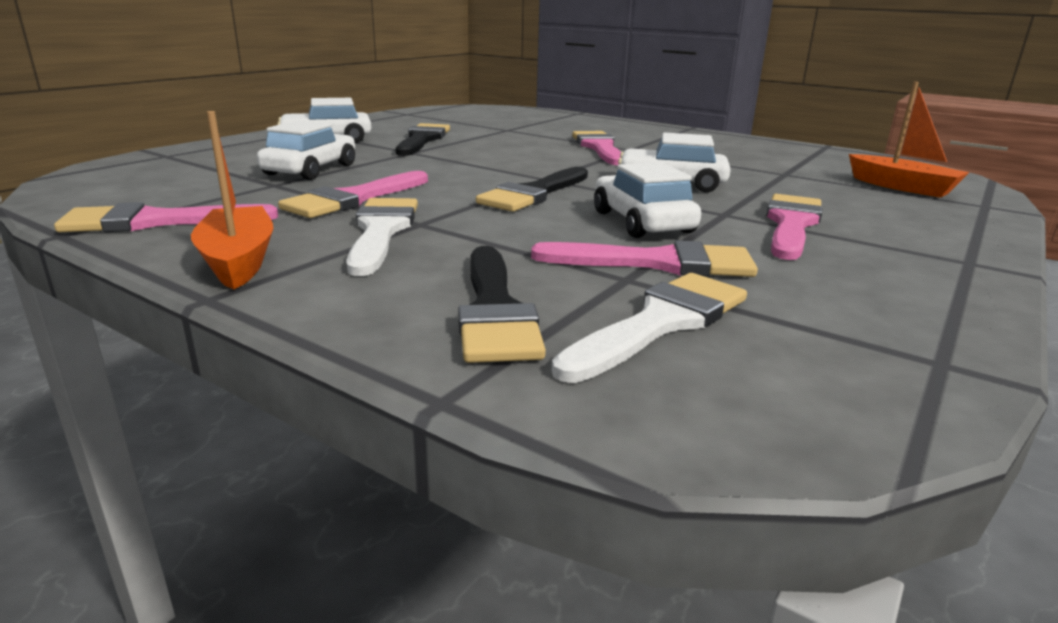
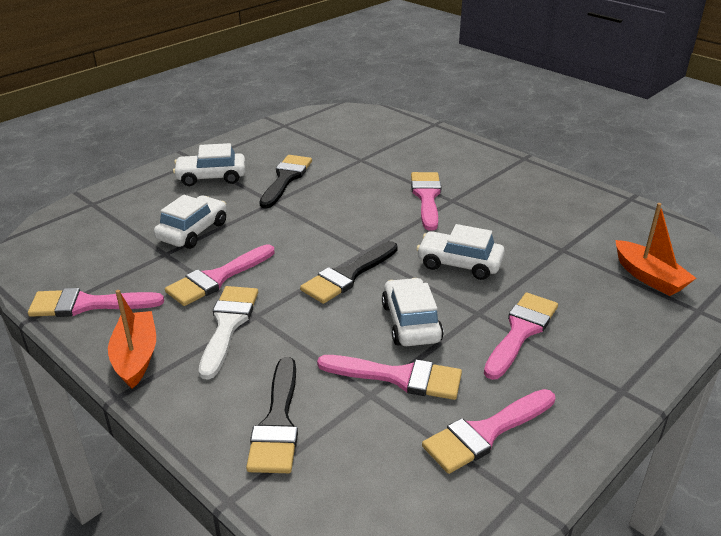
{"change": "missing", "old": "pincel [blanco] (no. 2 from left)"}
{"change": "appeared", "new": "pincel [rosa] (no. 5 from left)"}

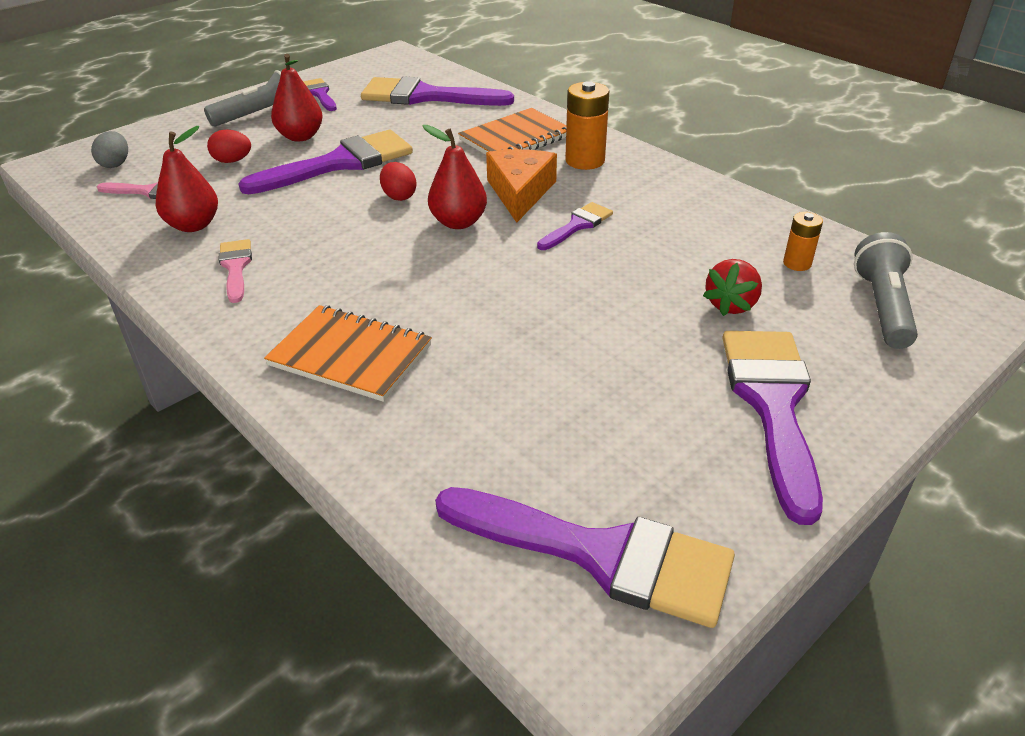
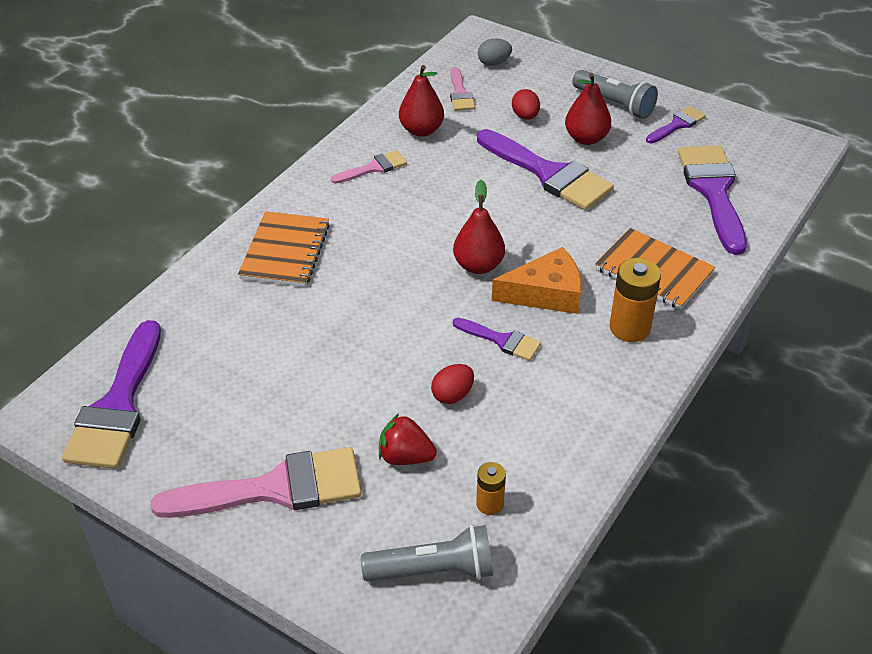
{"change": "relocated", "old": "huevo [rojo] (no. 2 from left in the first image)", "new": "huevo [rojo] (no. 1 from left)"}
{"change": "colour", "old": "pincel [morado] (no. 6 from left)", "new": "pincel [rosa] (no. 1 from left)"}

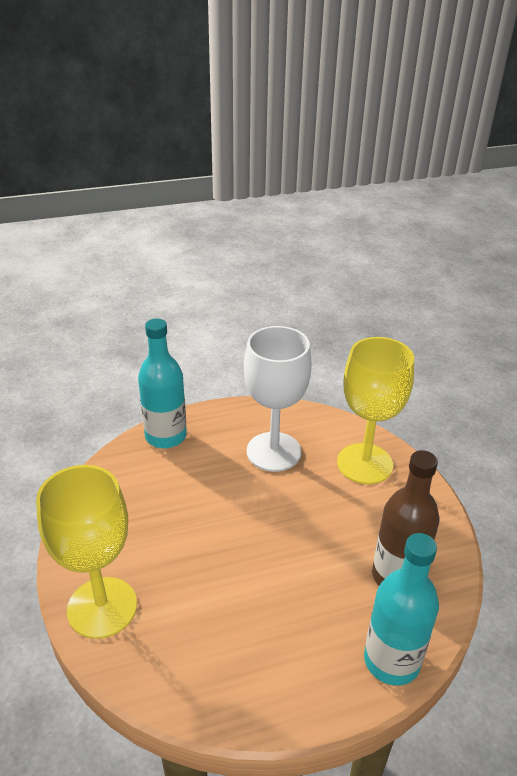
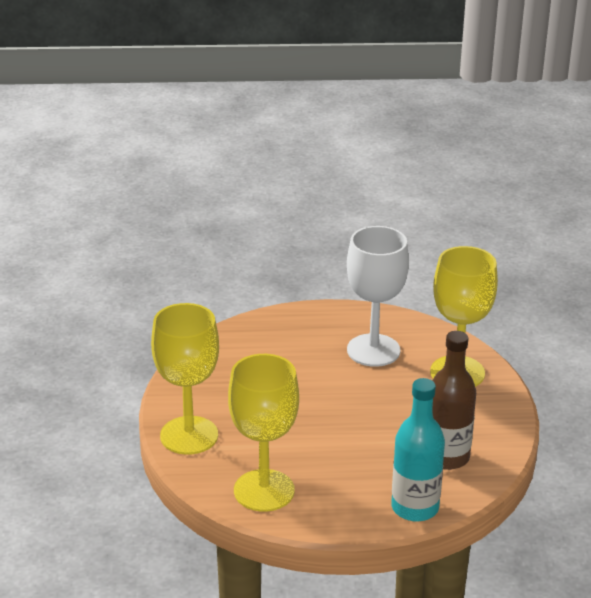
{"change": "missing", "old": "botella [turquesa] (no. 1 from left)"}
{"change": "appeared", "new": "copa [amarillo] (no. 2 from left)"}

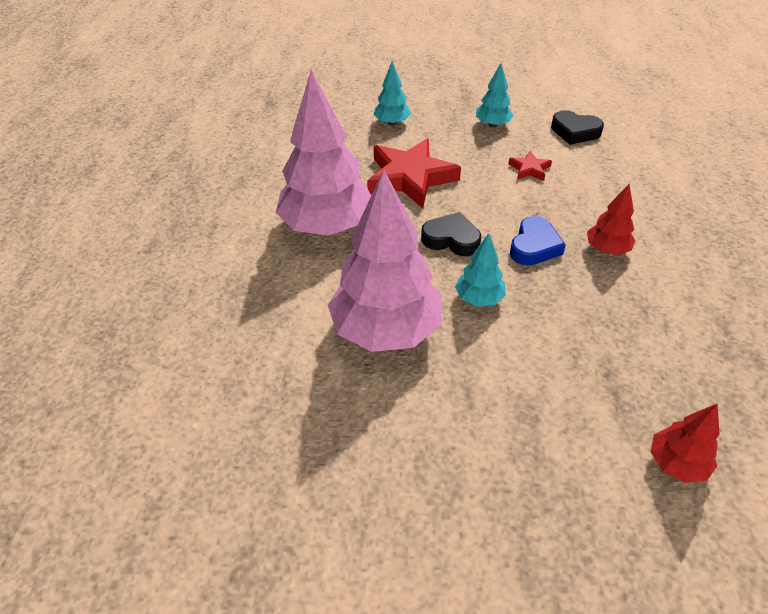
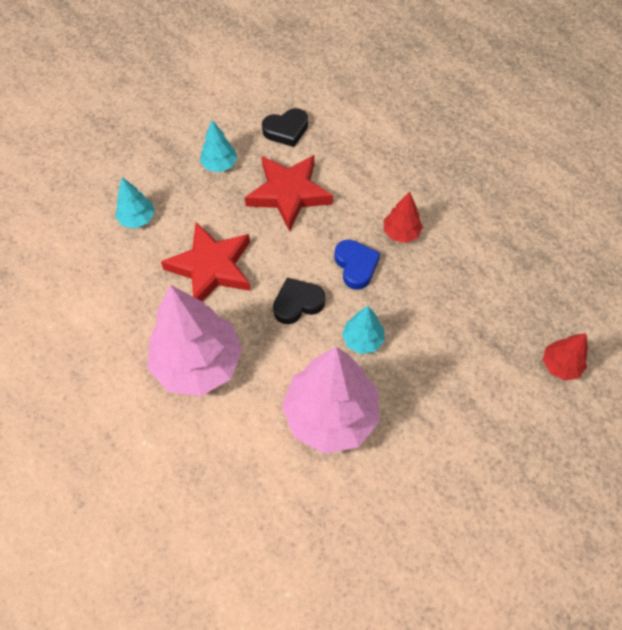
{"change": "size", "old": "estrella [rojo] (no. 2 from left)", "factor": 2.19}

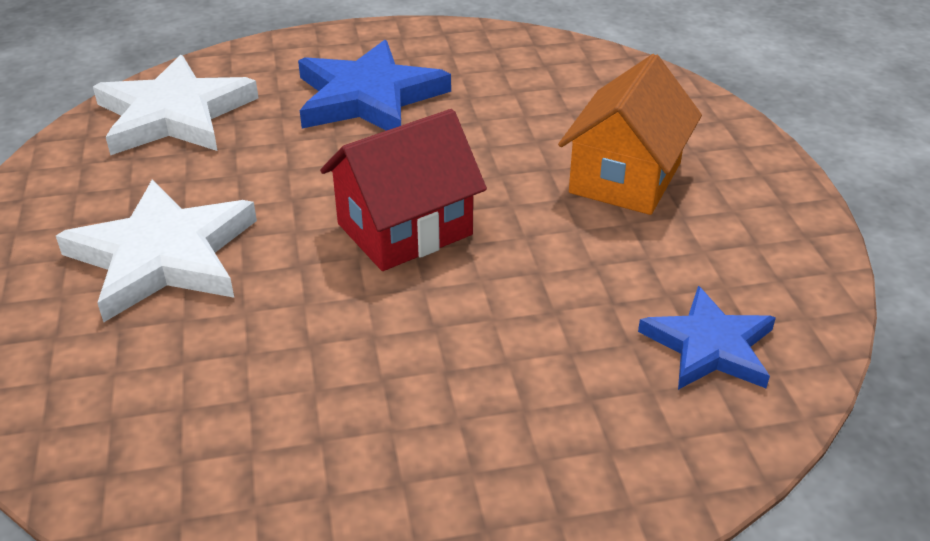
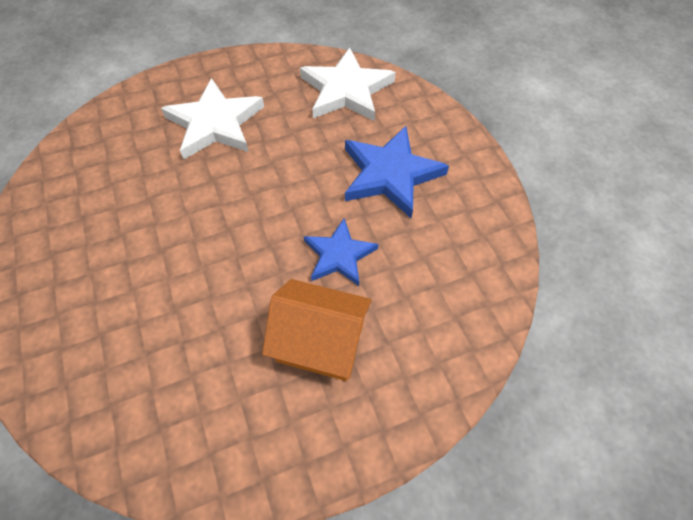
{"change": "missing", "old": "casa [rojo]"}
{"change": "relocated", "old": "estrella [azul] (no. 2 from left in the first image)", "new": "estrella [azul] (no. 1 from left)"}

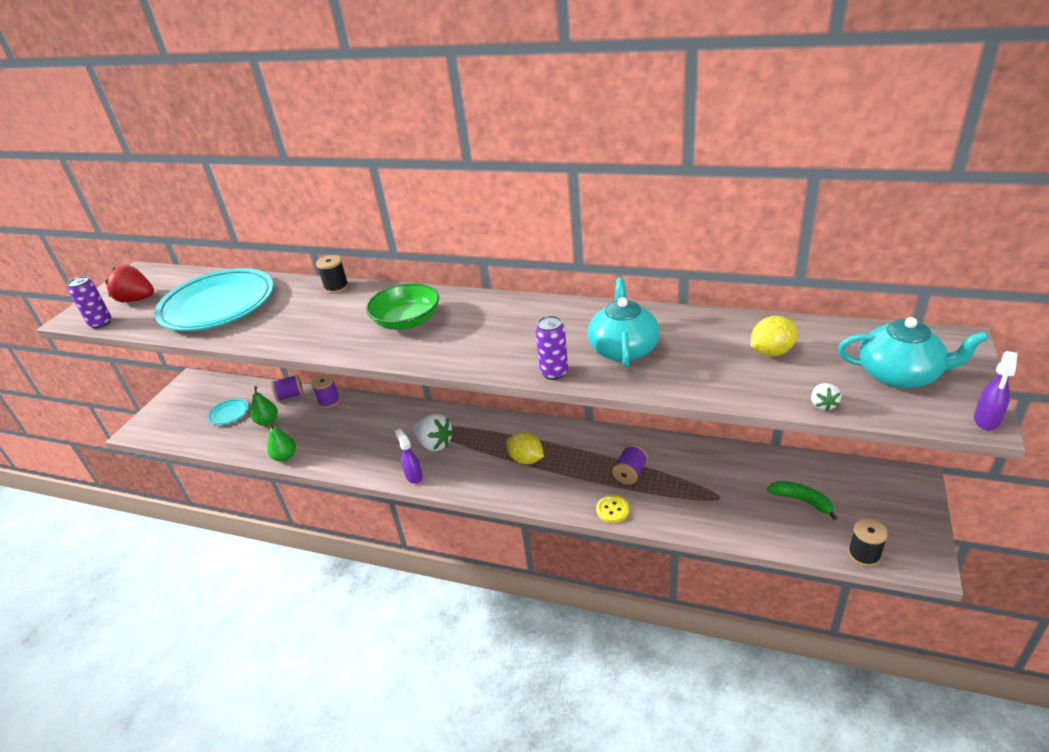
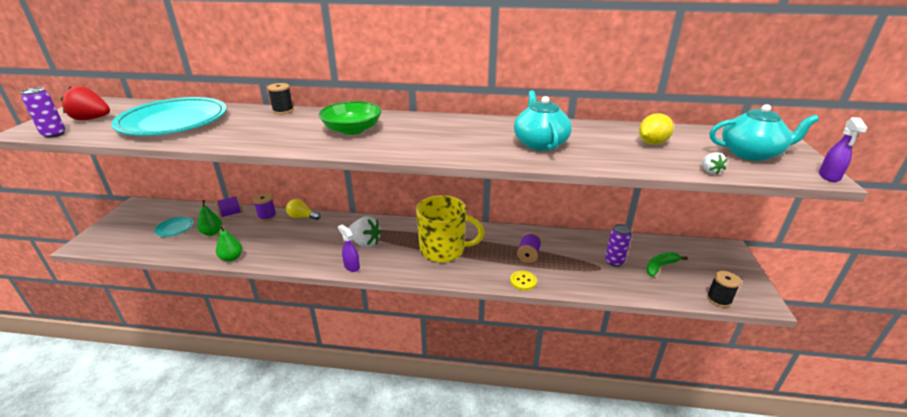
{"change": "exchanged", "old": "limón [amarillo] (no. 1 from left)", "new": "taza [amarillo]"}
{"change": "relocated", "old": "lata [morado] (no. 2 from left)"}
{"change": "spun", "old": "plátano [verde]", "degrees": -60}
{"change": "appeared", "new": "bombilla [amarillo]"}

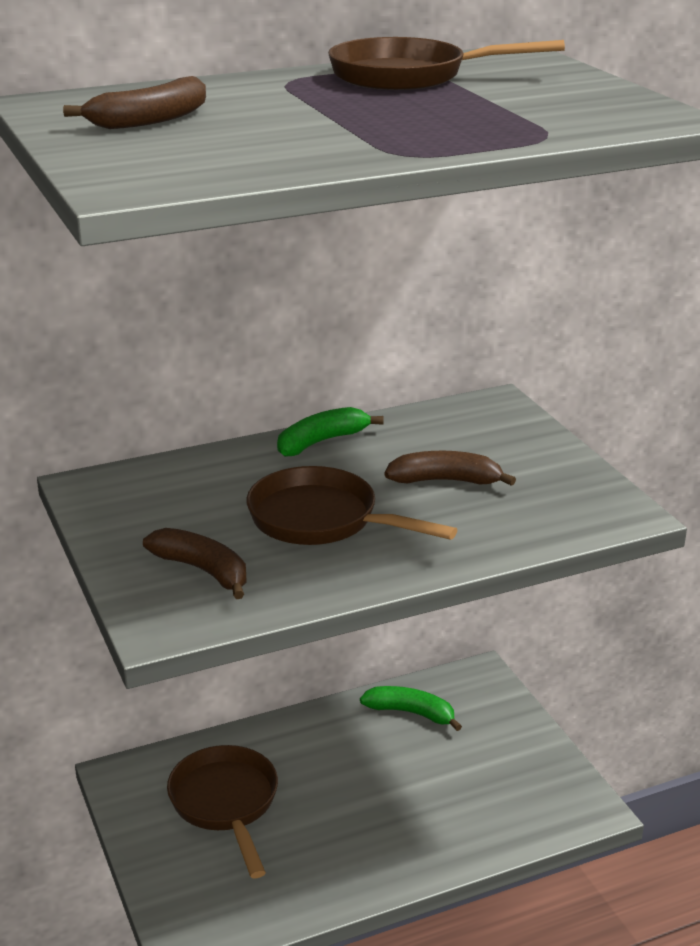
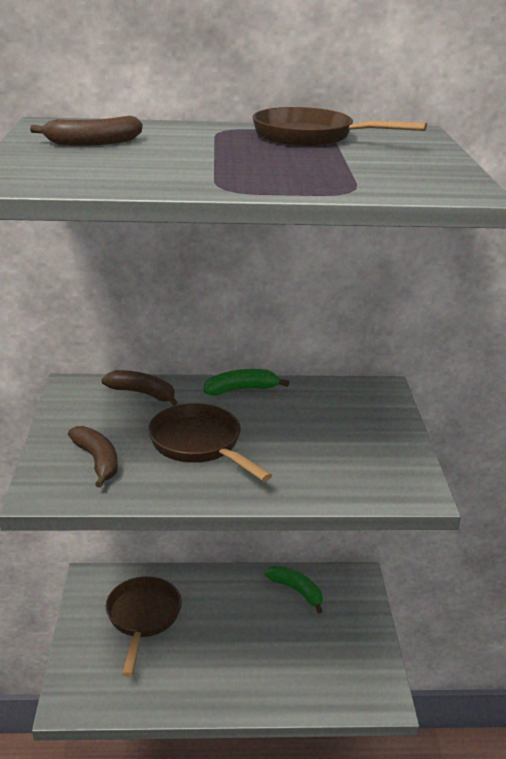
{"change": "relocated", "old": "plátano [marrón] (no. 3 from left)"}

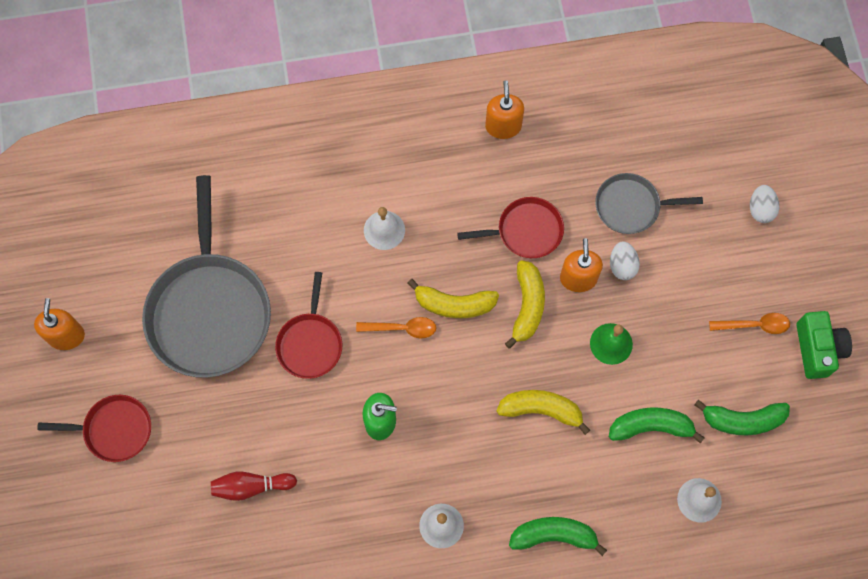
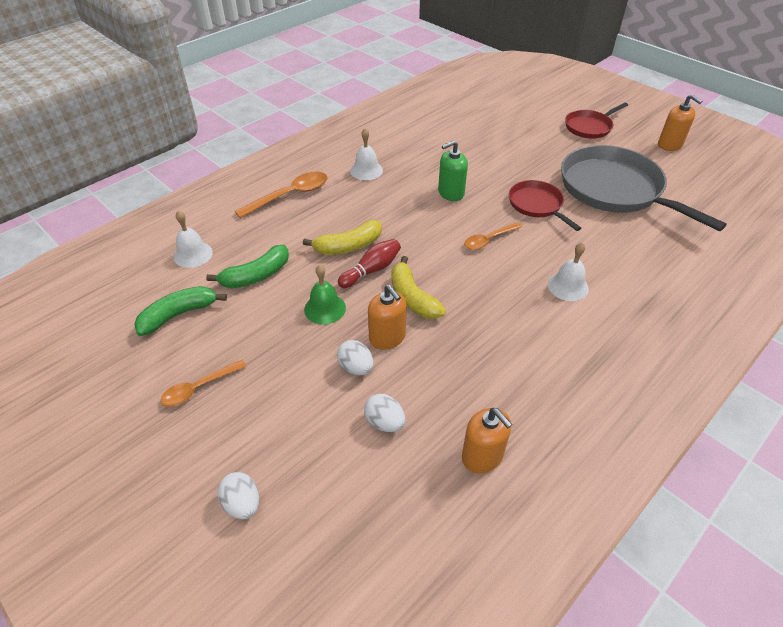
{"change": "relocated", "old": "bolo [rojo]"}
{"change": "missing", "old": "plátano [amarillo] (no. 1 from left)"}
{"change": "missing", "old": "sartén [rojo] (no. 3 from left)"}
{"change": "relocated", "old": "dispensador de jabón [naranja] (no. 2 from left)"}
{"change": "exchanged", "old": "plátano [verde] (no. 1 from left)", "new": "cuchara [naranja] (no. 2 from left)"}
{"change": "exchanged", "old": "sartén [gris] (no. 2 from left)", "new": "huevo [blanco] (no. 3 from left)"}
{"change": "missing", "old": "cámara [verde]"}

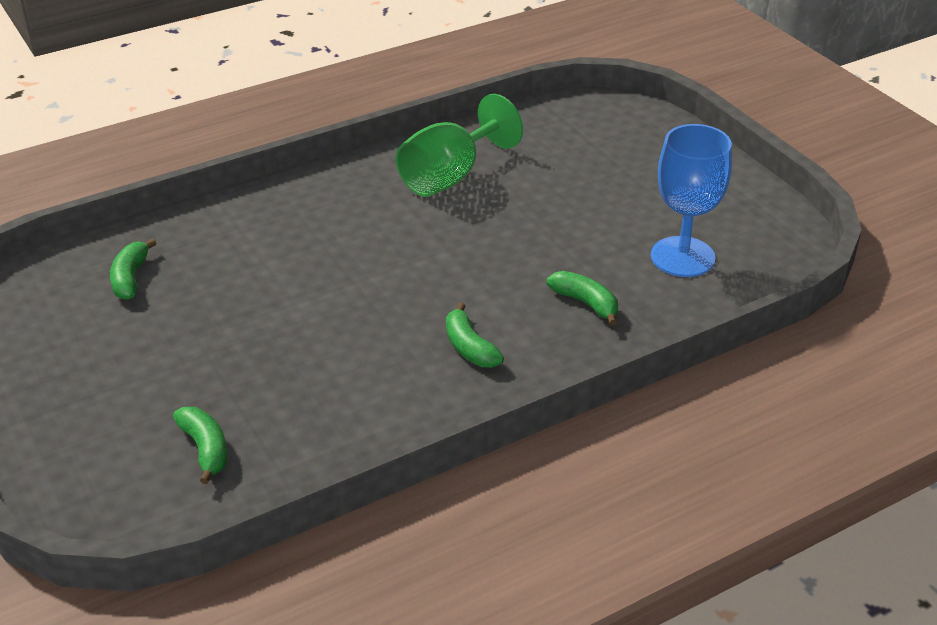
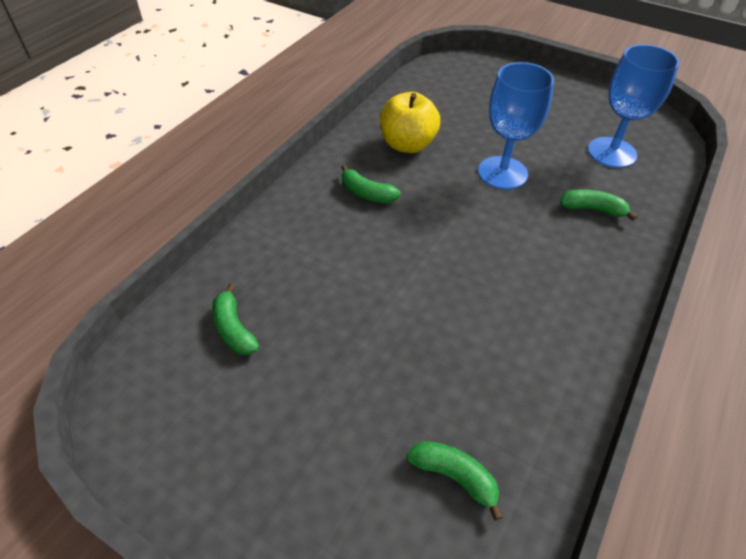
{"change": "exchanged", "old": "copa [verde]", "new": "manzana [amarillo]"}
{"change": "relocated", "old": "plátano [verde] (no. 3 from left in the first image)", "new": "plátano [verde] (no. 2 from left)"}
{"change": "appeared", "new": "copa [azul] (no. 1 from left)"}

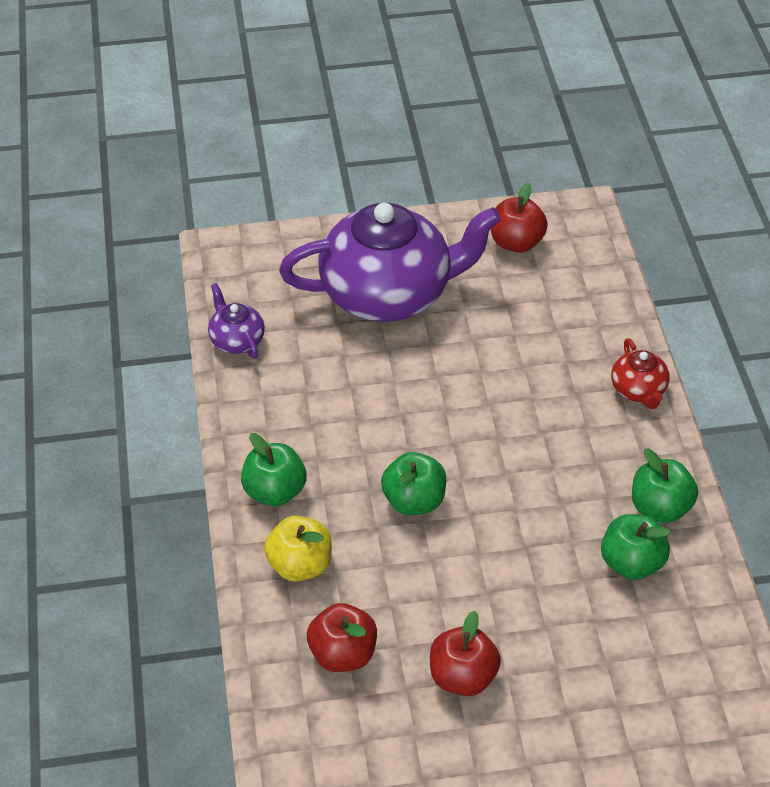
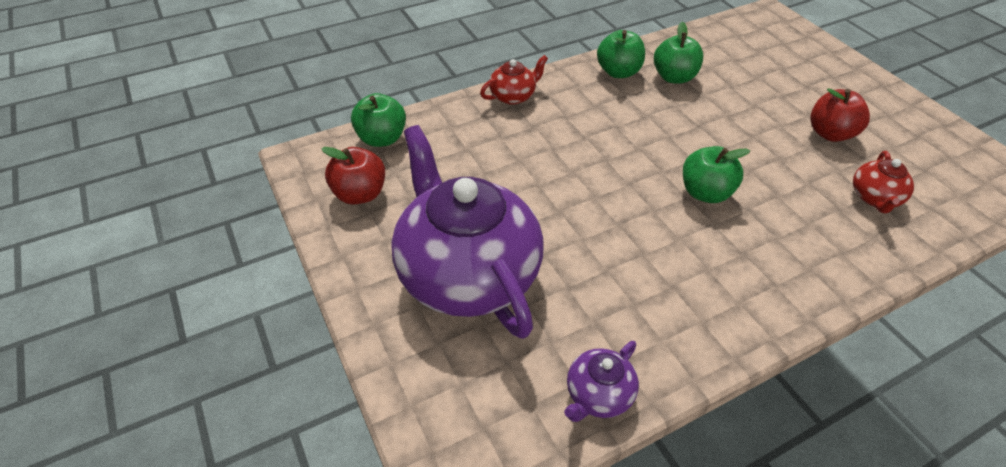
{"change": "relocated", "old": "manzana [verde] (no. 1 from left)"}
{"change": "missing", "old": "manzana [amarillo]"}
{"change": "exchanged", "old": "manzana [rojo] (no. 1 from left)", "new": "tetera [rojo] (no. 2 from left)"}

